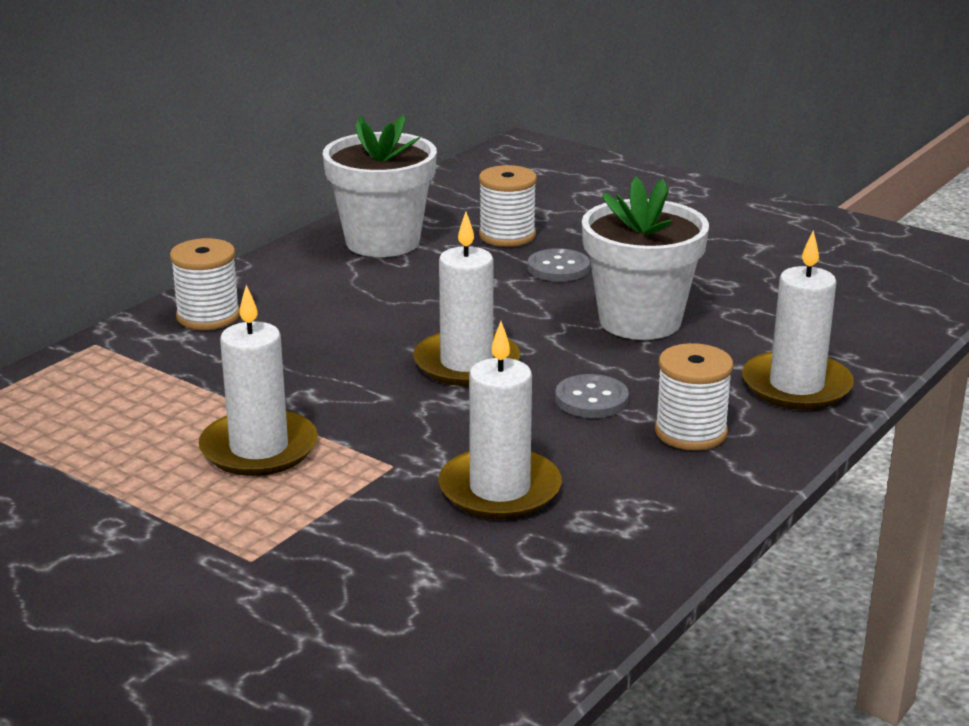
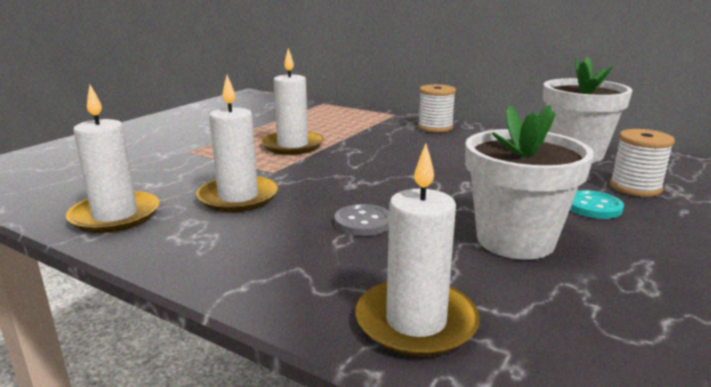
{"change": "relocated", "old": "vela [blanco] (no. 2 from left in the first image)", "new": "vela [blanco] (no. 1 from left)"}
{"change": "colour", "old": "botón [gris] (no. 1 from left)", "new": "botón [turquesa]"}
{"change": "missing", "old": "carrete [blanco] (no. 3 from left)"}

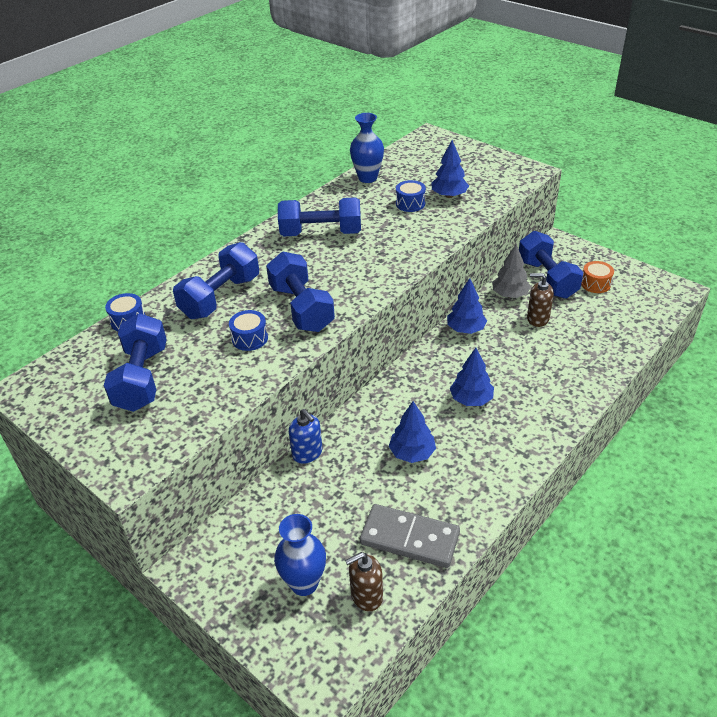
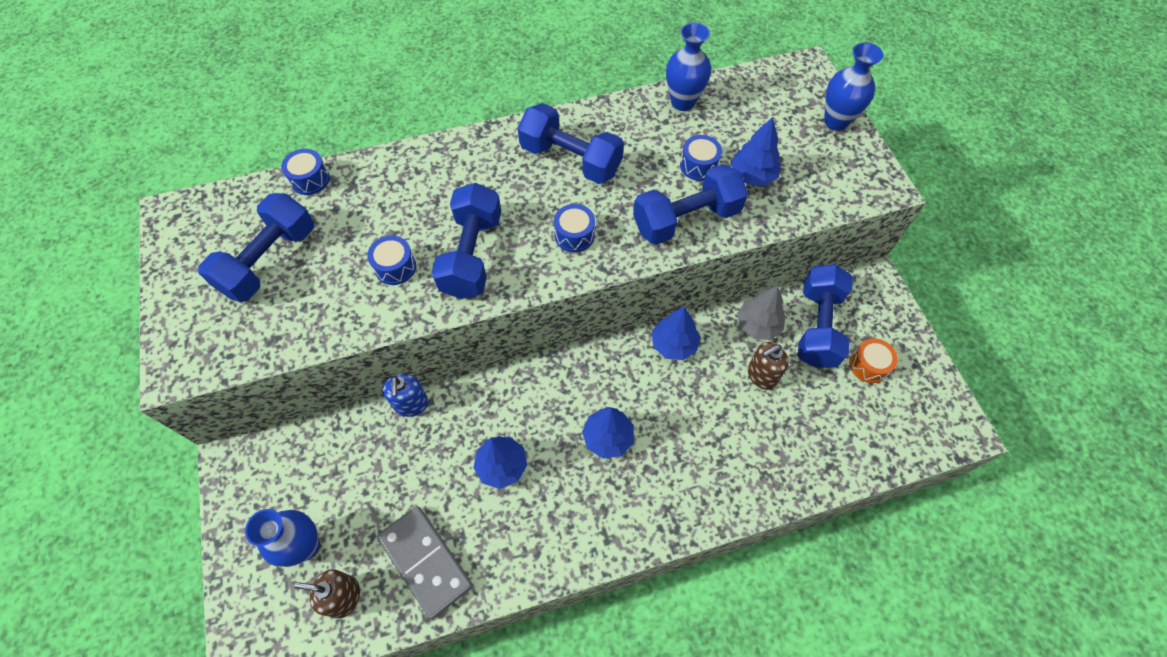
{"change": "relocated", "old": "mancuerna [azul] (no. 2 from left in the first image)", "new": "mancuerna [azul] (no. 4 from left)"}
{"change": "spun", "old": "dispensador de jabón [marrón] (no. 2 from left)", "degrees": -75}
{"change": "appeared", "new": "tambor [azul] (no. 3 from left)"}
{"change": "appeared", "new": "florero [azul] (no. 3 from left)"}

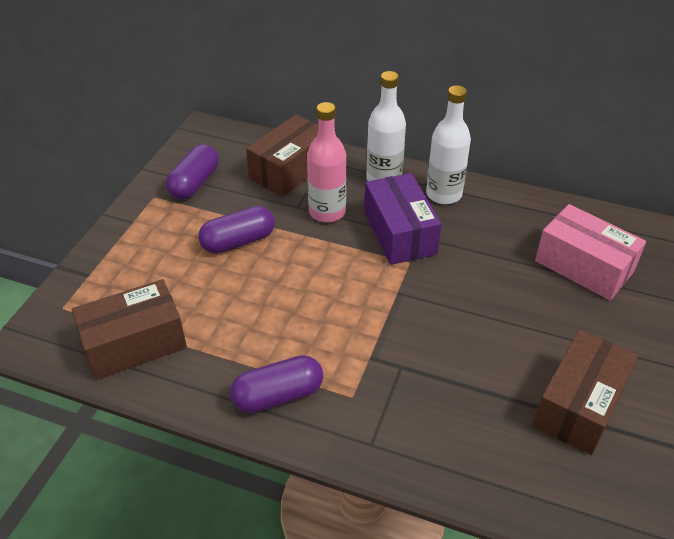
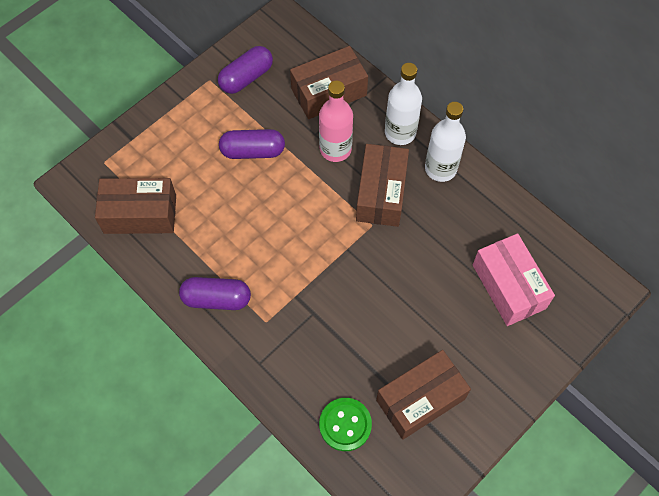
{"change": "colour", "old": "caja [morado]", "new": "caja [marrón] (no. 3 from left)"}
{"change": "appeared", "new": "botón [verde]"}

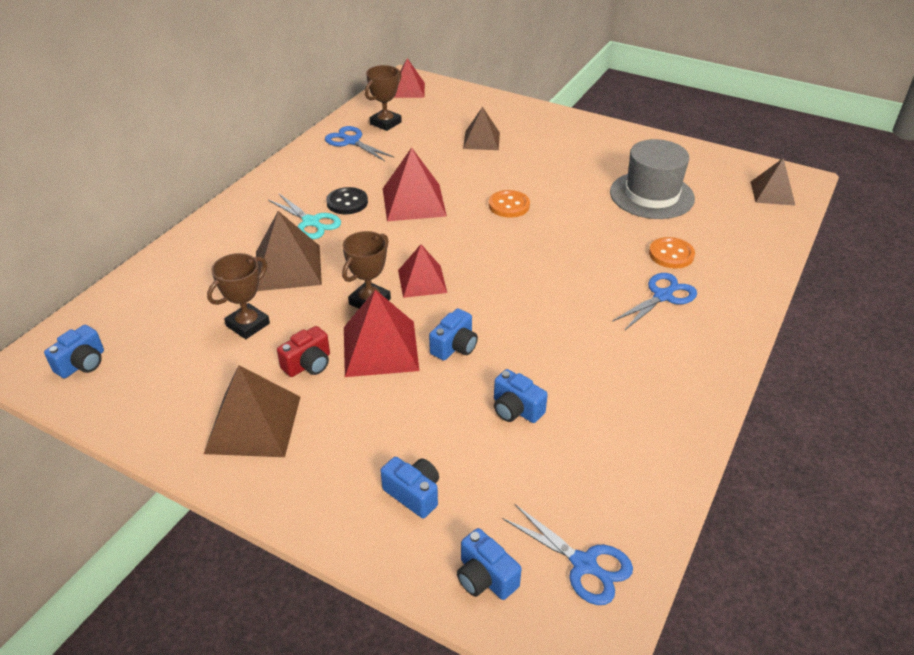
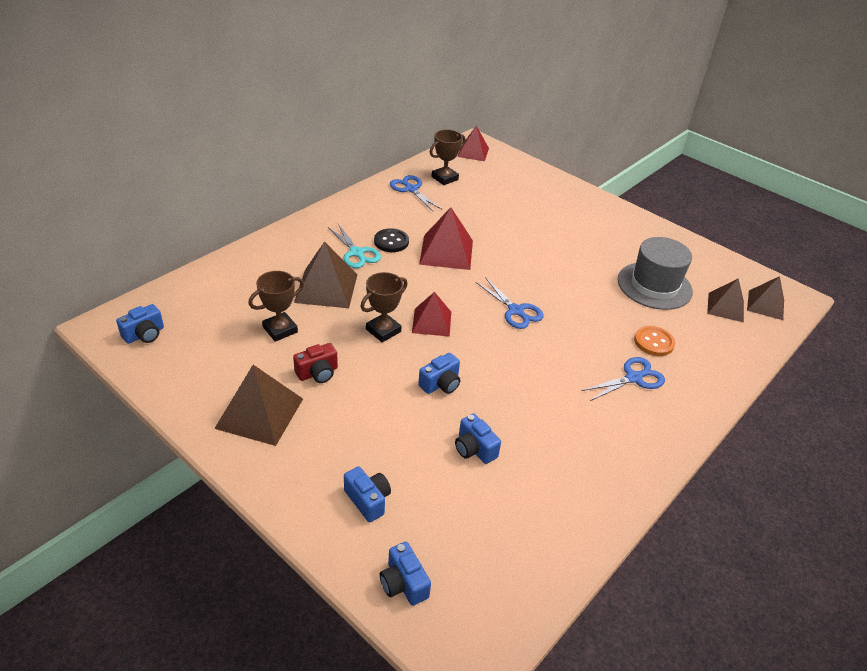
{"change": "missing", "old": "pirámide [rojo] (no. 1 from left)"}
{"change": "relocated", "old": "pirámide [marrón] (no. 3 from left)"}
{"change": "missing", "old": "botón [naranja] (no. 1 from left)"}
{"change": "relocated", "old": "tijeras [azul] (no. 2 from left)"}

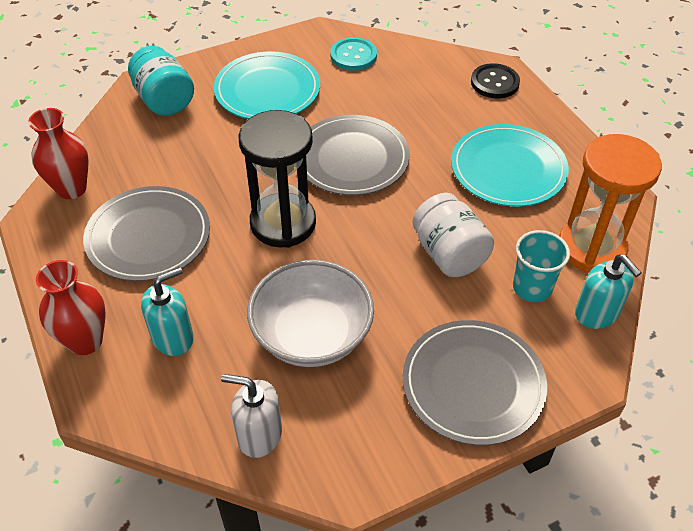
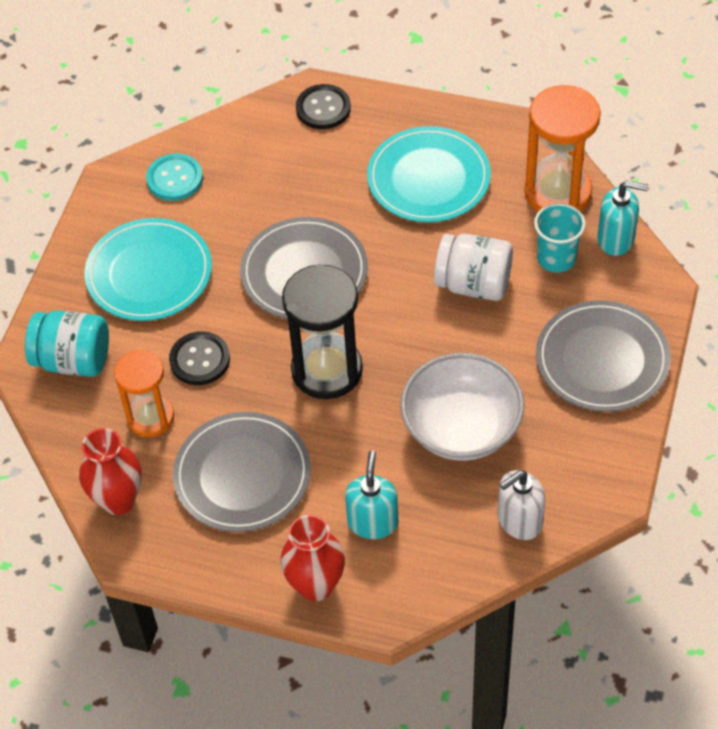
{"change": "appeared", "new": "reloj de arena [naranja] (no. 1 from left)"}
{"change": "appeared", "new": "botón [negro] (no. 1 from left)"}

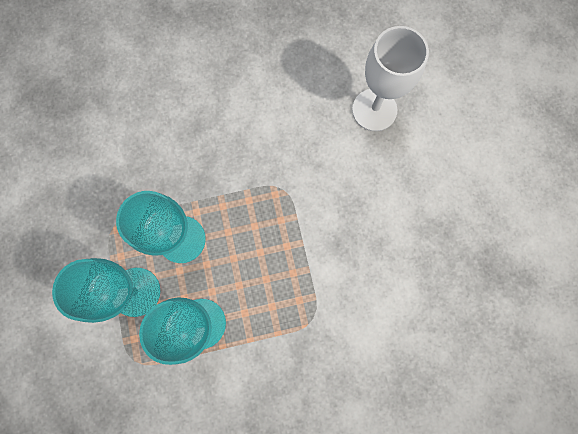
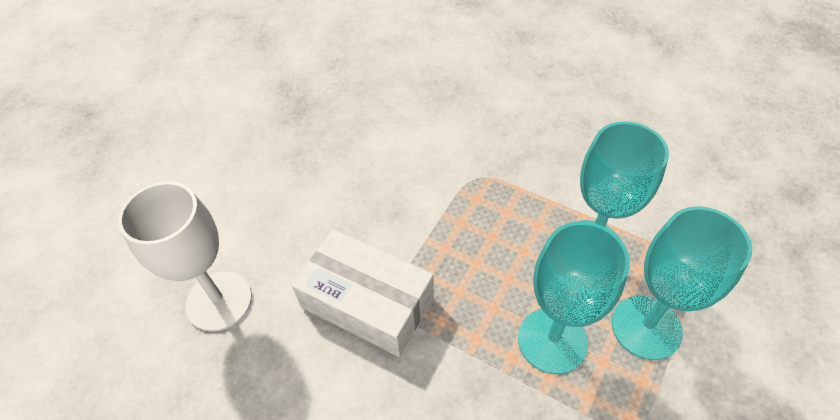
{"change": "appeared", "new": "caja [blanco]"}

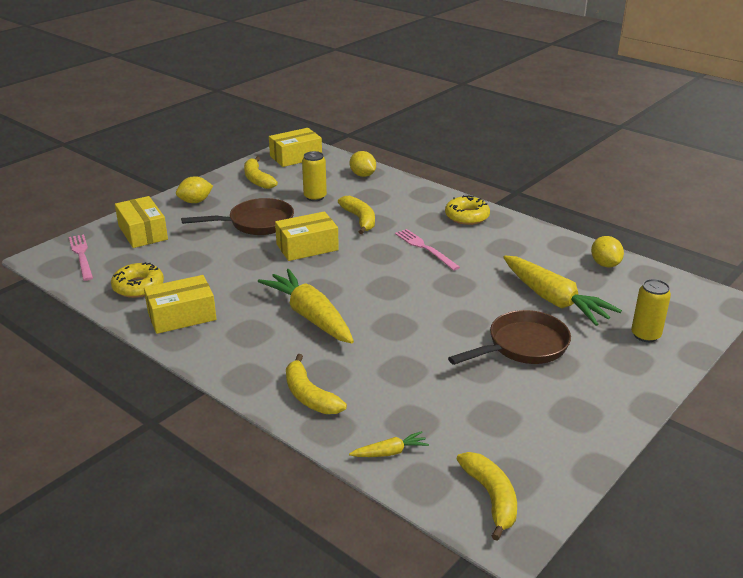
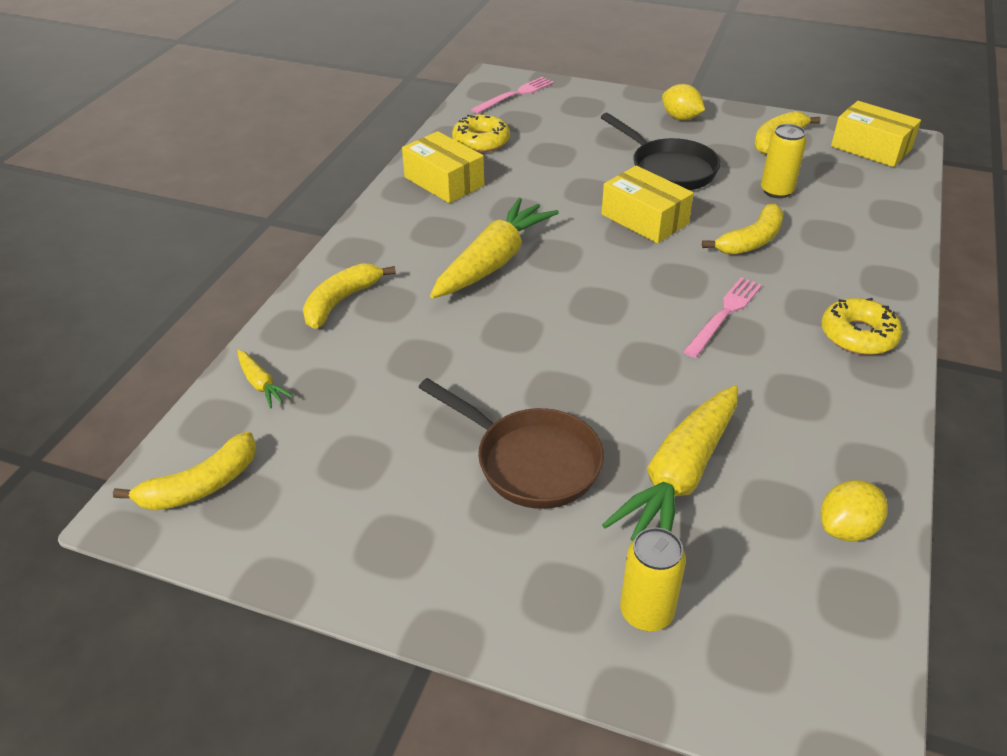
{"change": "missing", "old": "caja [amarillo] (no. 1 from left)"}
{"change": "colour", "old": "sartén [marrón] (no. 1 from left)", "new": "sartén [negro]"}
{"change": "missing", "old": "limón [amarillo] (no. 2 from left)"}

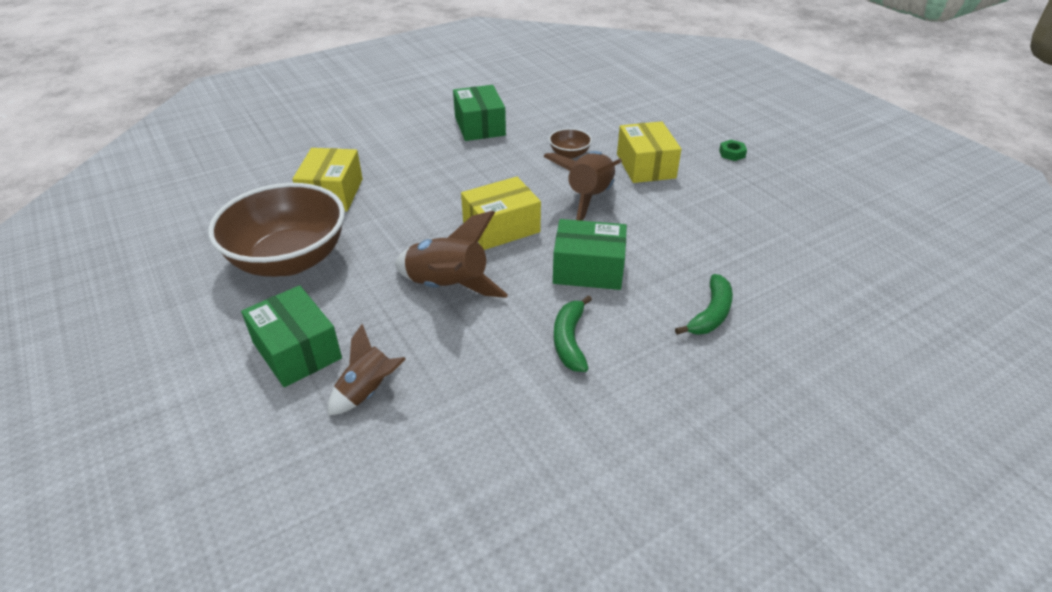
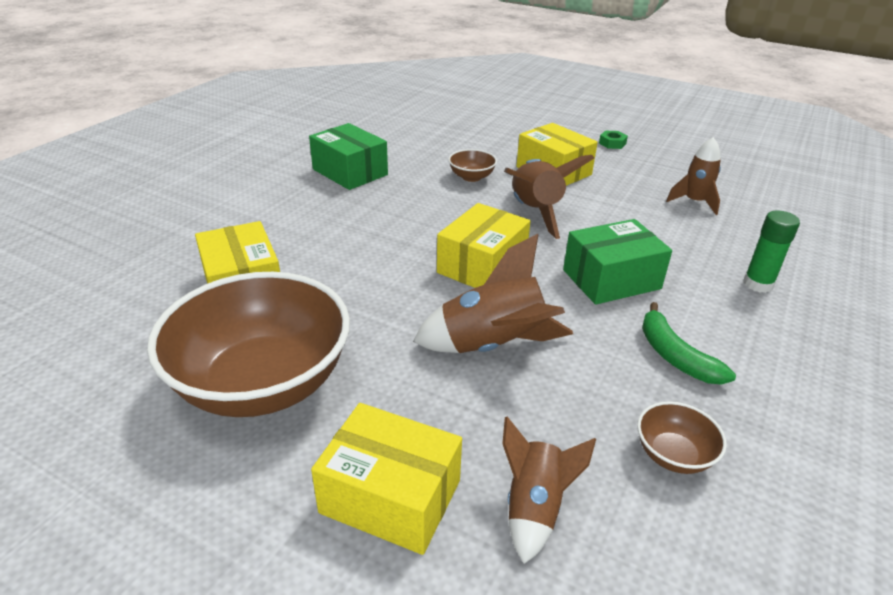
{"change": "colour", "old": "caja [verde] (no. 1 from left)", "new": "caja [amarillo] (no. 2 from left)"}
{"change": "exchanged", "old": "plátano [verde] (no. 2 from left)", "new": "barra de pegamento [verde]"}
{"change": "appeared", "new": "cuenco [marrón] (no. 3 from left)"}
{"change": "appeared", "new": "cohete [marrón] (no. 4 from left)"}

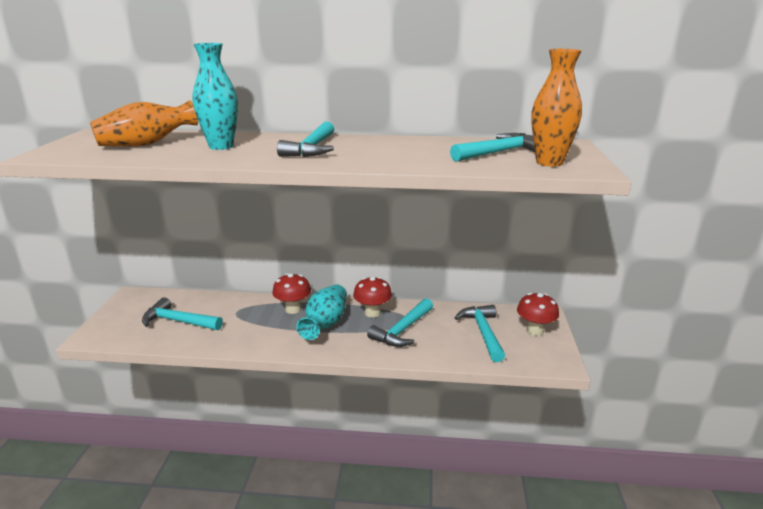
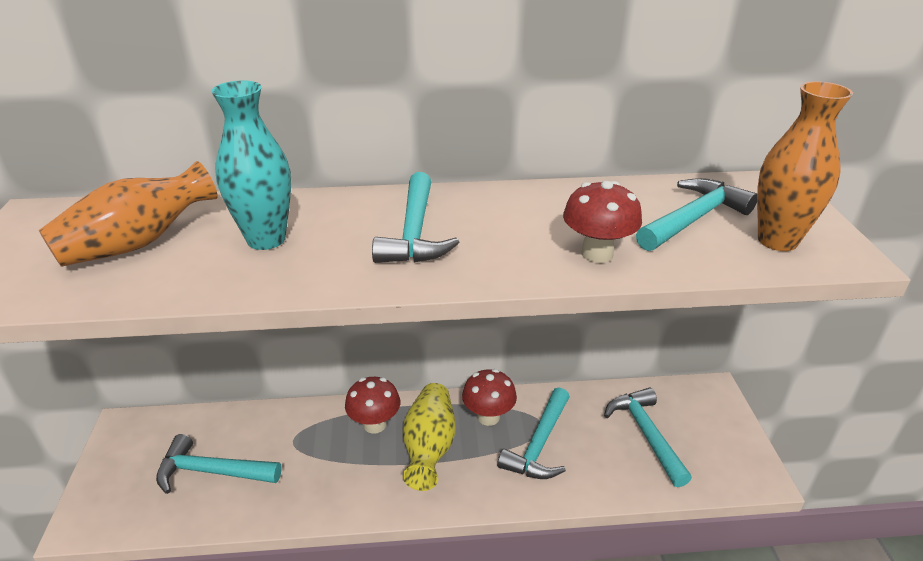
{"change": "colour", "old": "florero [turquesa] (no. 2 from left)", "new": "florero [amarillo]"}
{"change": "relocated", "old": "seta [rojo] (no. 3 from left)"}

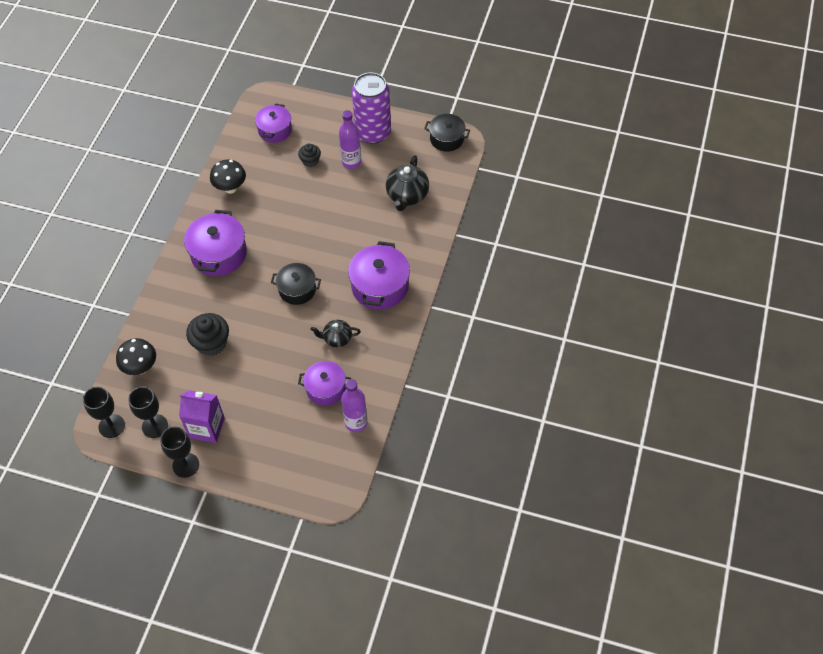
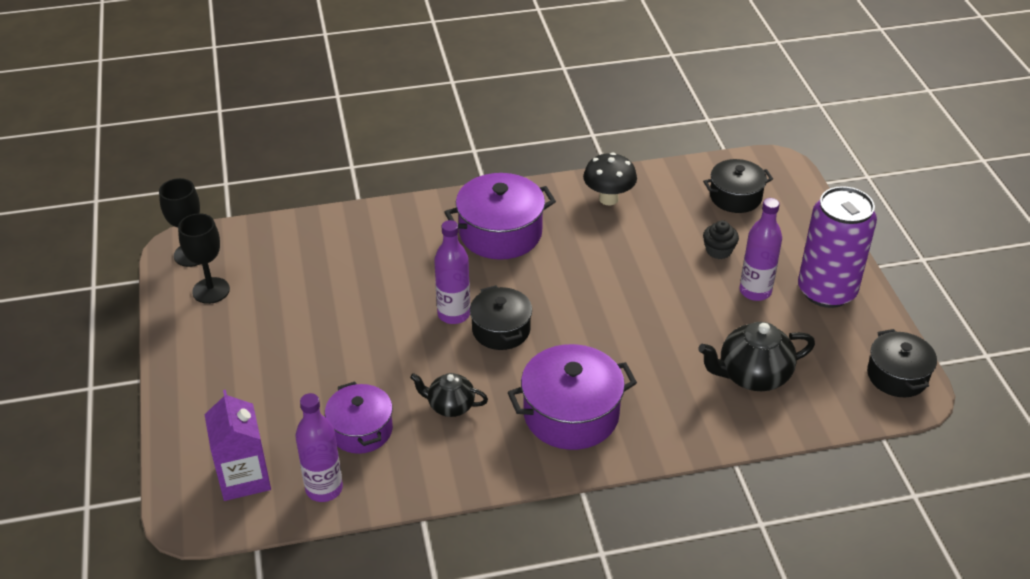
{"change": "missing", "old": "seta [negro] (no. 1 from left)"}
{"change": "missing", "old": "copa [negro] (no. 3 from left)"}
{"change": "relocated", "old": "cartón de leche [morado]"}
{"change": "missing", "old": "magdalena [negro] (no. 1 from left)"}
{"change": "colour", "old": "olla [morado] (no. 2 from left)", "new": "olla [negro] (no. 2 from left)"}
{"change": "spun", "old": "tetera [negro] (no. 1 from left)", "degrees": -45}
{"change": "appeared", "new": "botella [morado] (no. 2 from left)"}

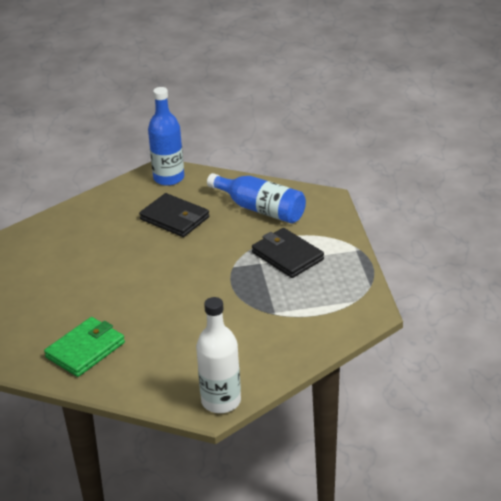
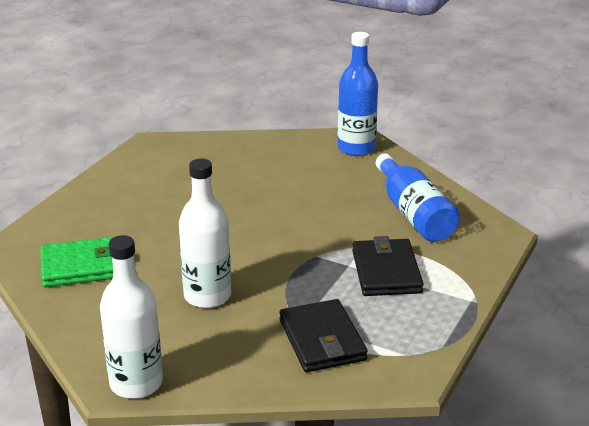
{"change": "relocated", "old": "cartera [negro] (no. 1 from left)"}
{"change": "appeared", "new": "botella [blanco] (no. 2 from left)"}

